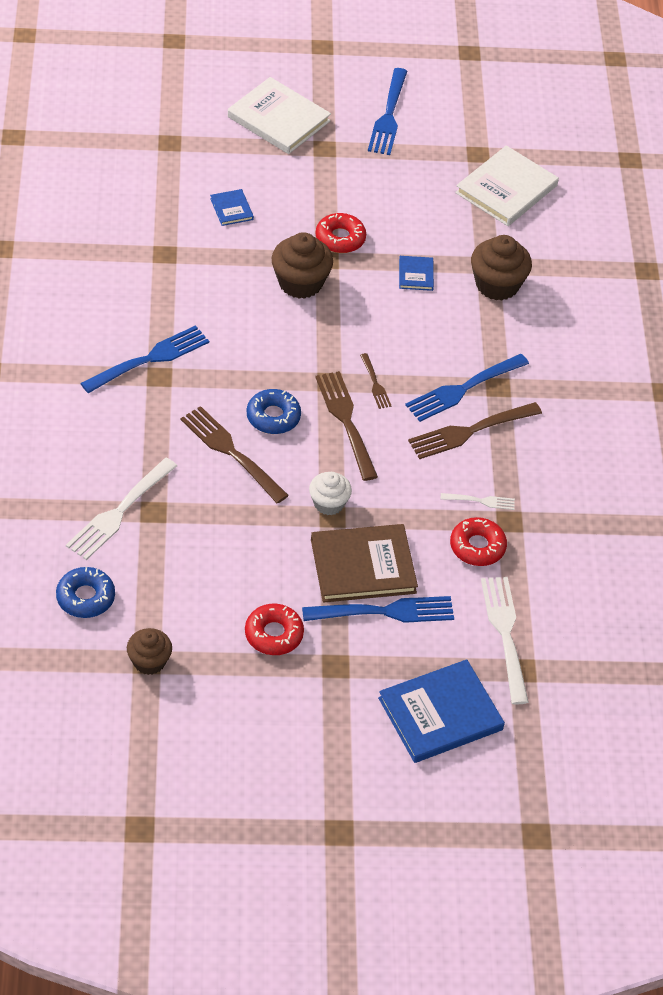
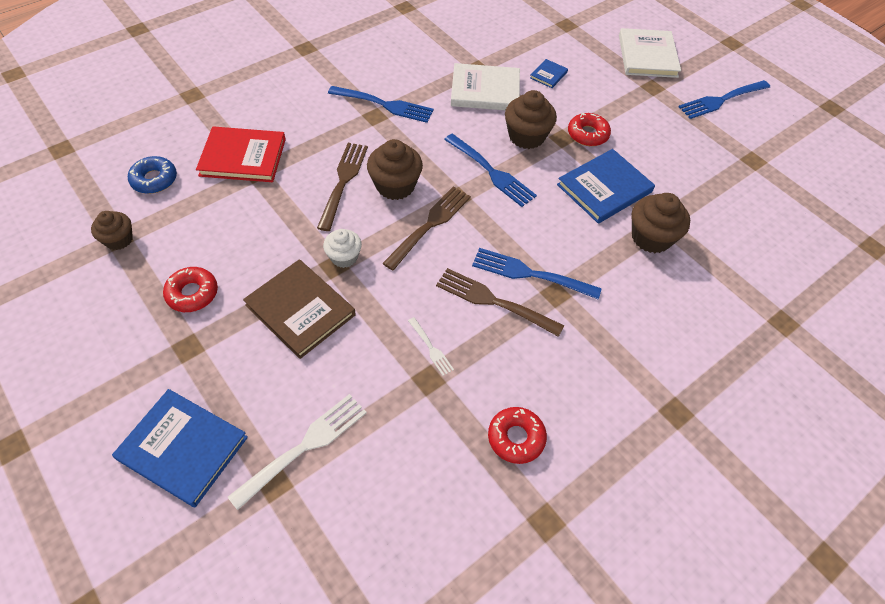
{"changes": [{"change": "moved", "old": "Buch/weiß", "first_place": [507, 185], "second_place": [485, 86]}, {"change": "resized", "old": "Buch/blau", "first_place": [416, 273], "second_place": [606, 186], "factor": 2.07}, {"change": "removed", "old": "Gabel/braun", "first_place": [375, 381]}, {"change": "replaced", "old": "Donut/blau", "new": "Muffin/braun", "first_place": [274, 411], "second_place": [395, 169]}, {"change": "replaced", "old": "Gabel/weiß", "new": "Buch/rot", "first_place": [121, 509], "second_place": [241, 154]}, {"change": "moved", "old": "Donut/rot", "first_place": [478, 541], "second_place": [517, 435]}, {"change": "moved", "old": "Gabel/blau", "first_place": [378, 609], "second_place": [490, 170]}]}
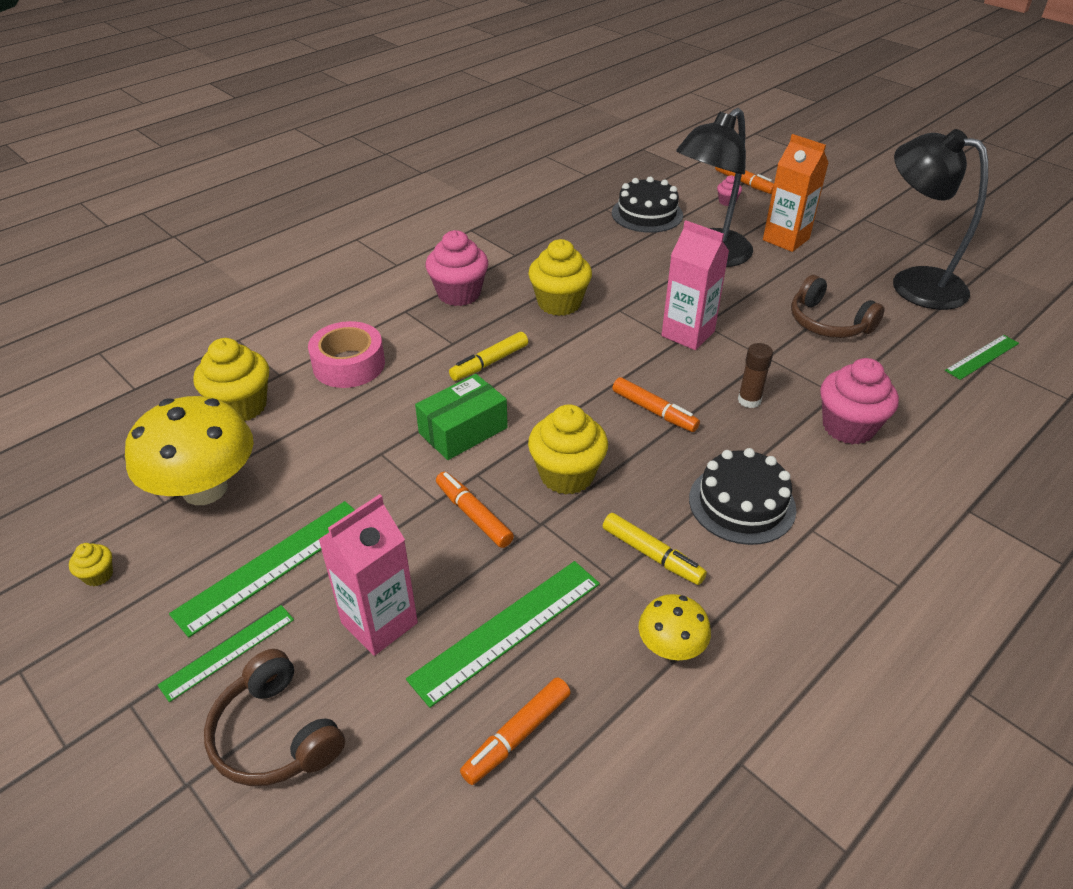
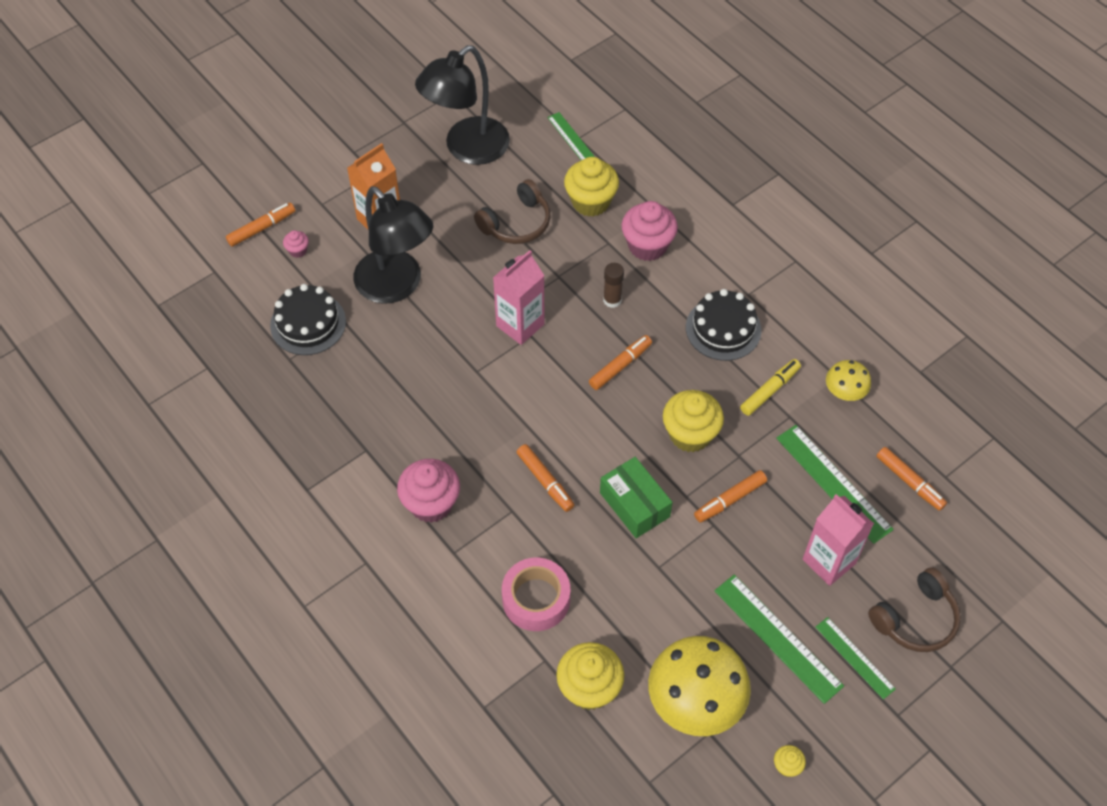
{"changes": [{"change": "moved", "old": "Muffin/gelb", "first_place": [560, 277], "second_place": [591, 187]}, {"change": "recoloured", "old": "Filzstift/gelb", "new": "Filzstift/orange", "first_place": [488, 356], "second_place": [545, 478]}]}
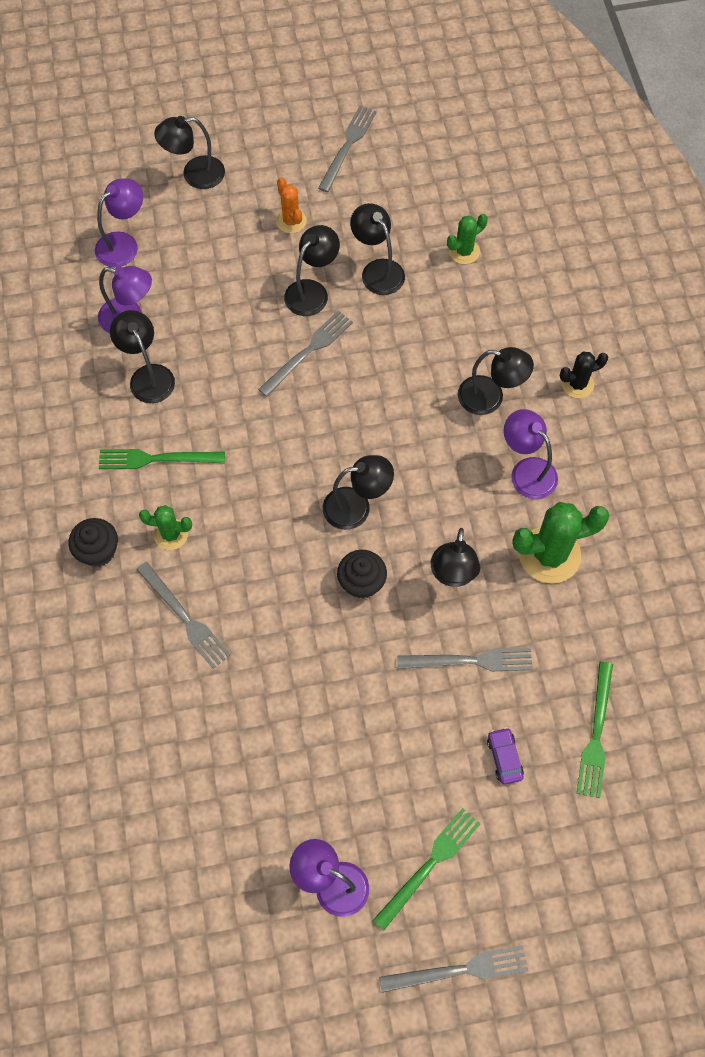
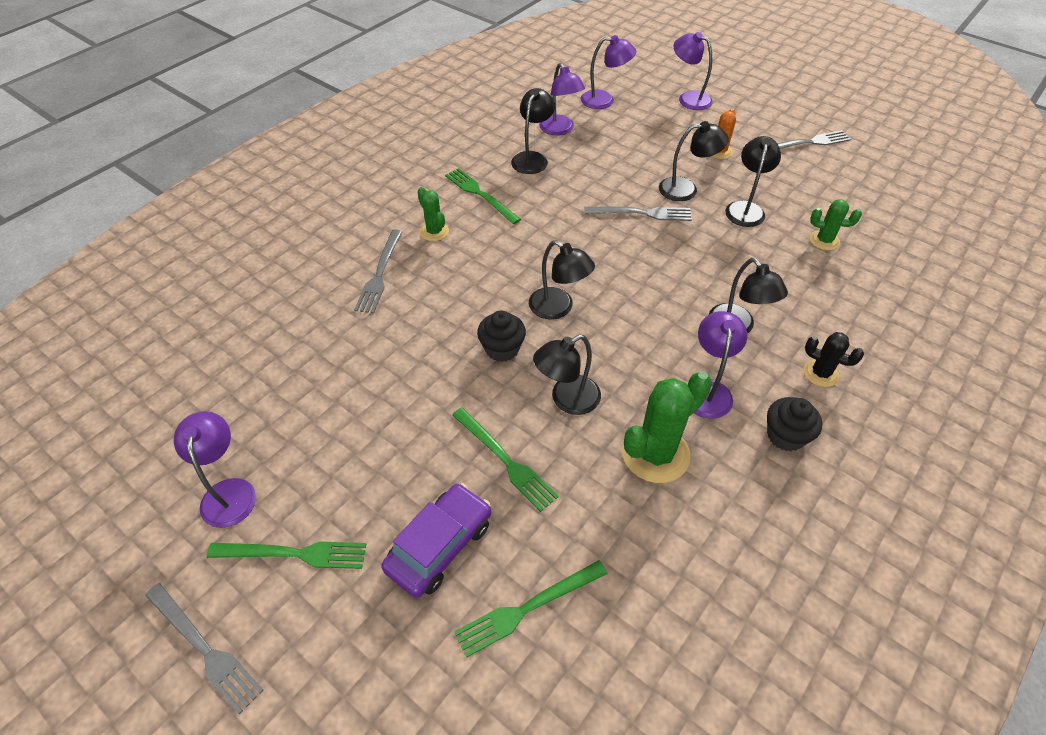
{"changes": [{"change": "recoloured", "old": "Lampe/schwarz", "new": "Lampe/lila", "first_place": [189, 152], "second_place": [693, 71]}, {"change": "turned", "old": "Kaktus/grün", "first_place": [561, 543], "second_place": [667, 427], "degrees": -75}, {"change": "moved", "old": "Muffin/schwarz", "first_place": [93, 542], "second_place": [794, 424]}, {"change": "recoloured", "old": "Gabel/grau", "new": "Gabel/grün", "first_place": [465, 659], "second_place": [505, 459]}, {"change": "resized", "old": "Auto/lila", "first_place": [505, 756], "second_place": [436, 540], "factor": 1.92}]}
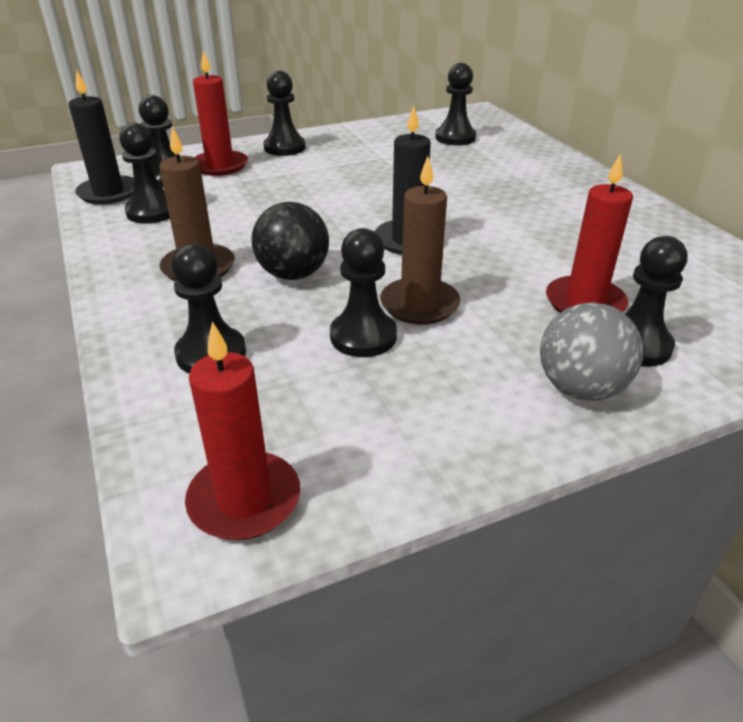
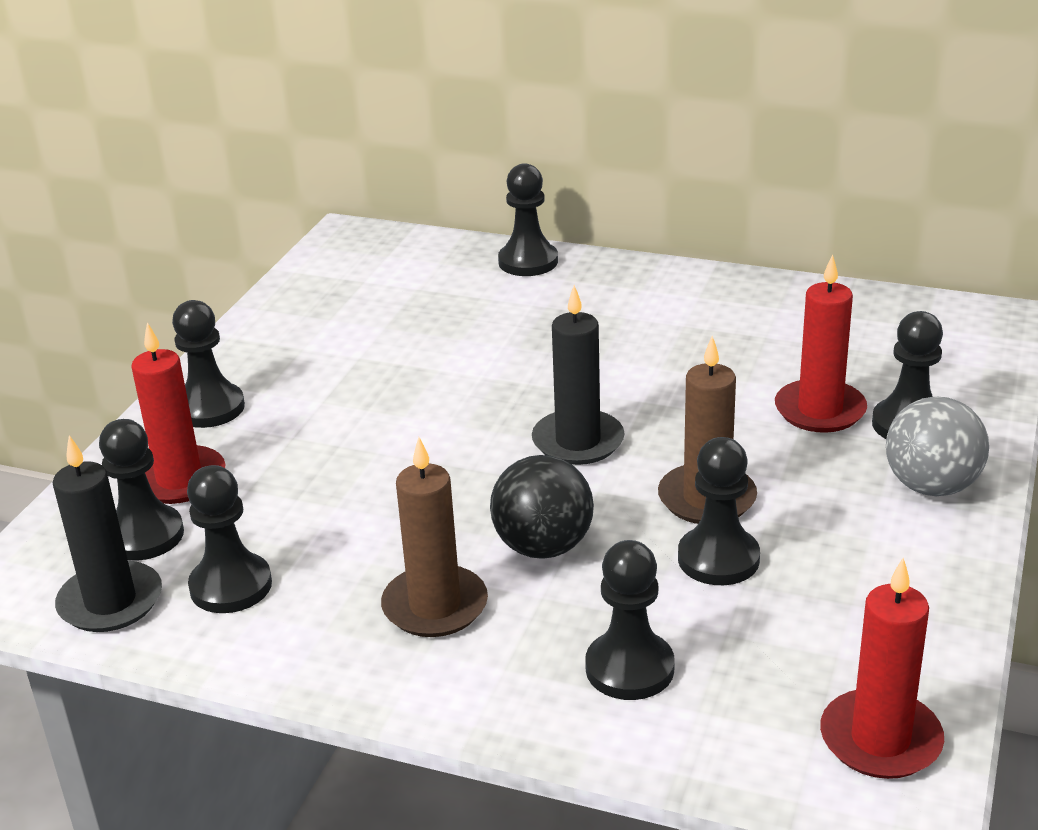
{"changes": [{"change": "moved", "old": "Bauer/schwarz", "first_place": [455, 104], "second_place": [528, 219]}]}
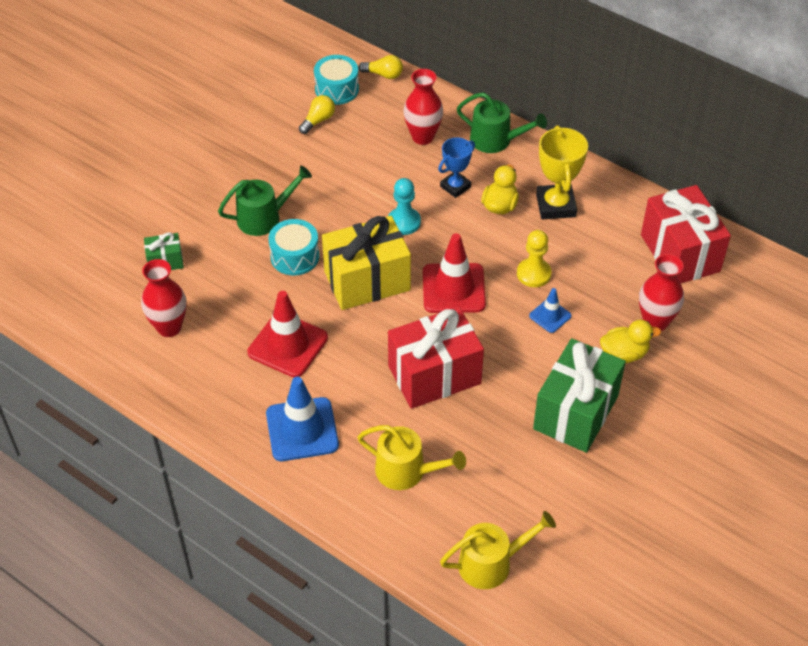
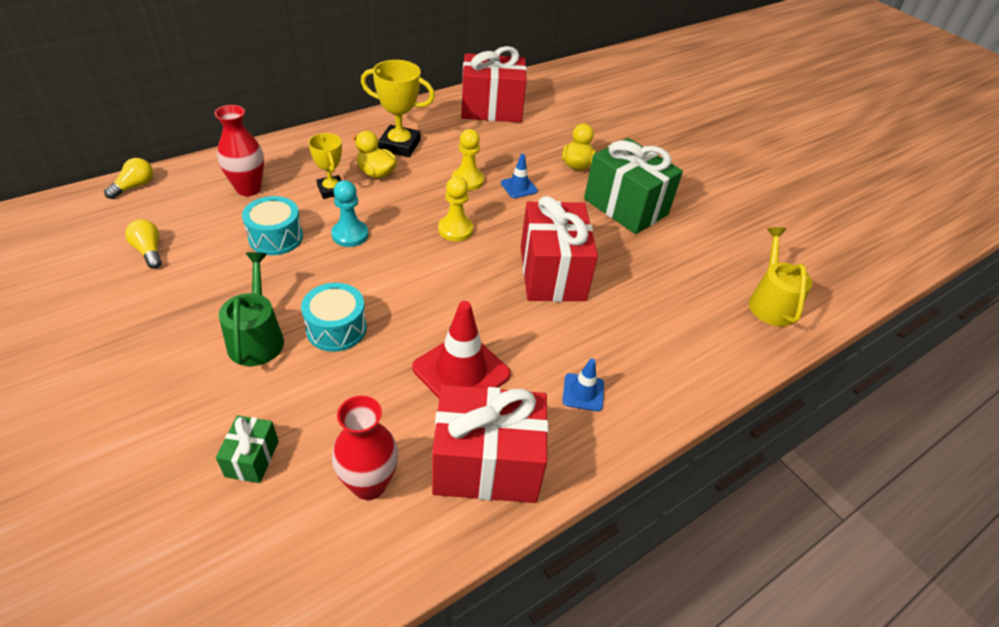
{"changes": [{"change": "moved", "old": "Trommel/türkis", "first_place": [336, 80], "second_place": [272, 225]}, {"change": "removed", "old": "Gießkanne/grün", "first_place": [502, 122]}, {"change": "recoloured", "old": "Pokal/blau", "new": "Pokal/gelb", "first_place": [456, 167], "second_place": [325, 166]}, {"change": "removed", "old": "Geschenk/gelb", "first_place": [366, 263]}, {"change": "replaced", "old": "Leitkegel/rot", "new": "Bauer/gelb", "first_place": [454, 273], "second_place": [455, 208]}, {"change": "removed", "old": "Vase/rot", "first_place": [661, 292]}, {"change": "resized", "old": "Leitkegel/blau", "first_place": [302, 418], "second_place": [583, 385], "factor": 0.52}, {"change": "removed", "old": "Gießkanne/gelb", "first_place": [411, 457]}, {"change": "added", "new": "Geschenk/rot", "second_place": [490, 444]}]}
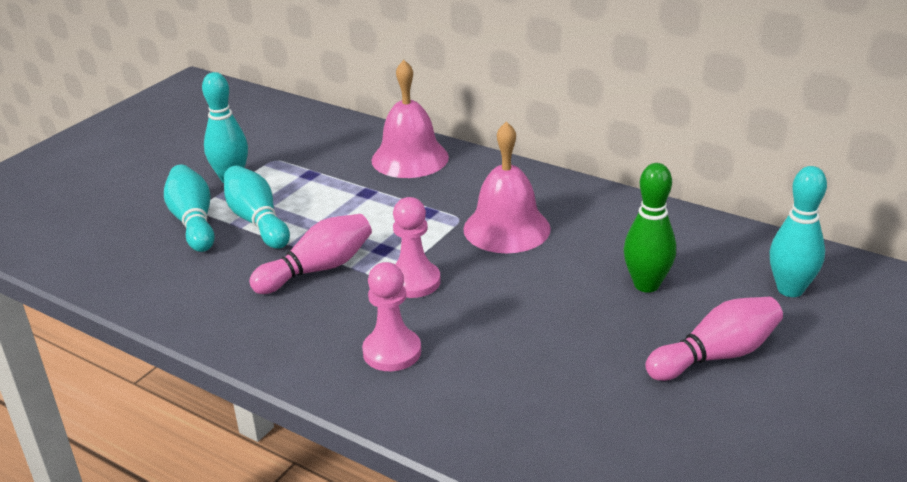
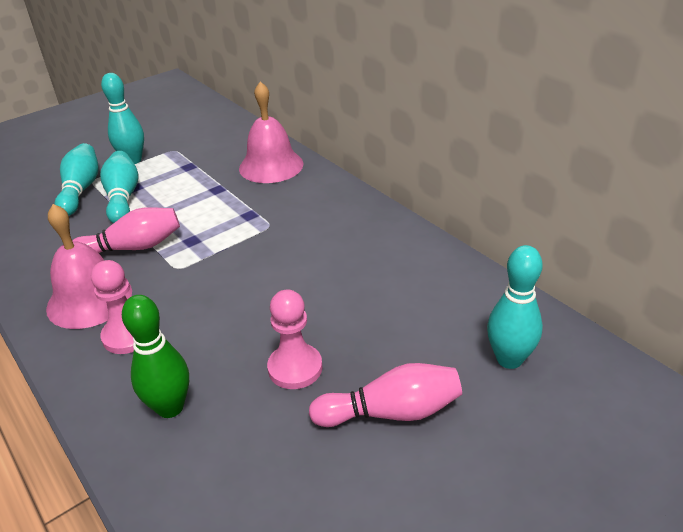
{"changes": [{"change": "moved", "old": "Glocke/rosa", "first_place": [507, 187], "second_place": [89, 266]}, {"change": "moved", "old": "Bowlingkegel/grün", "first_place": [649, 228], "second_place": [155, 356]}, {"change": "moved", "old": "Bauer/rosa", "first_place": [417, 247], "second_place": [295, 339]}]}
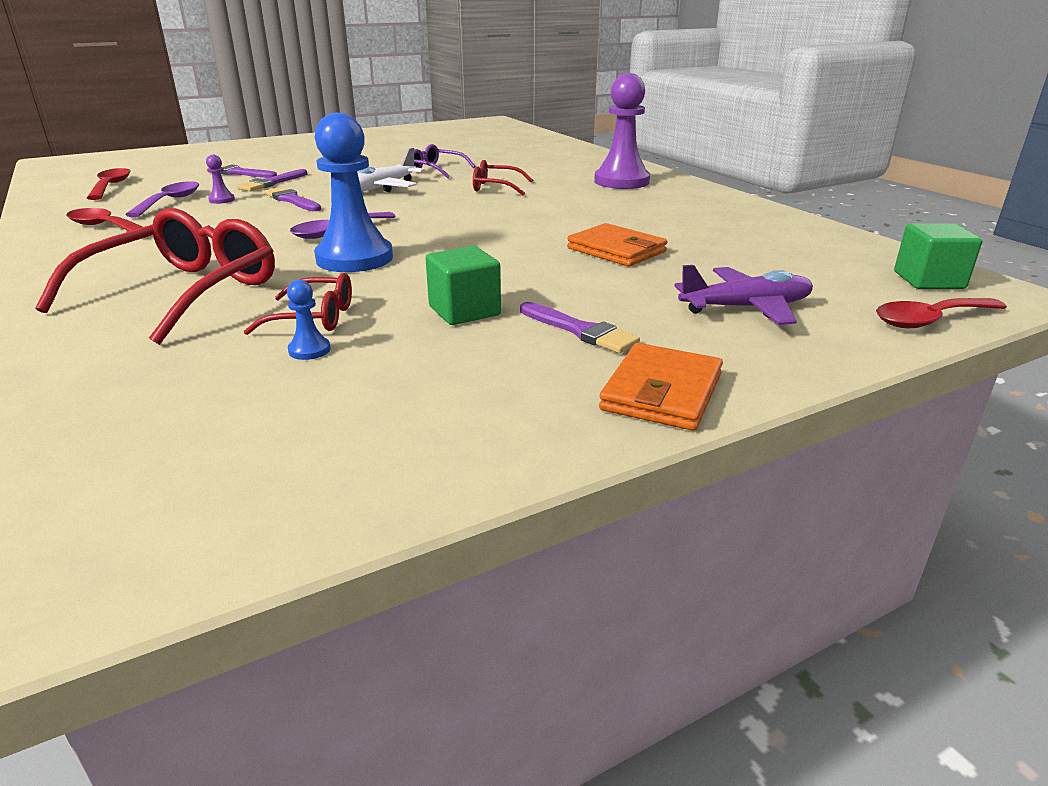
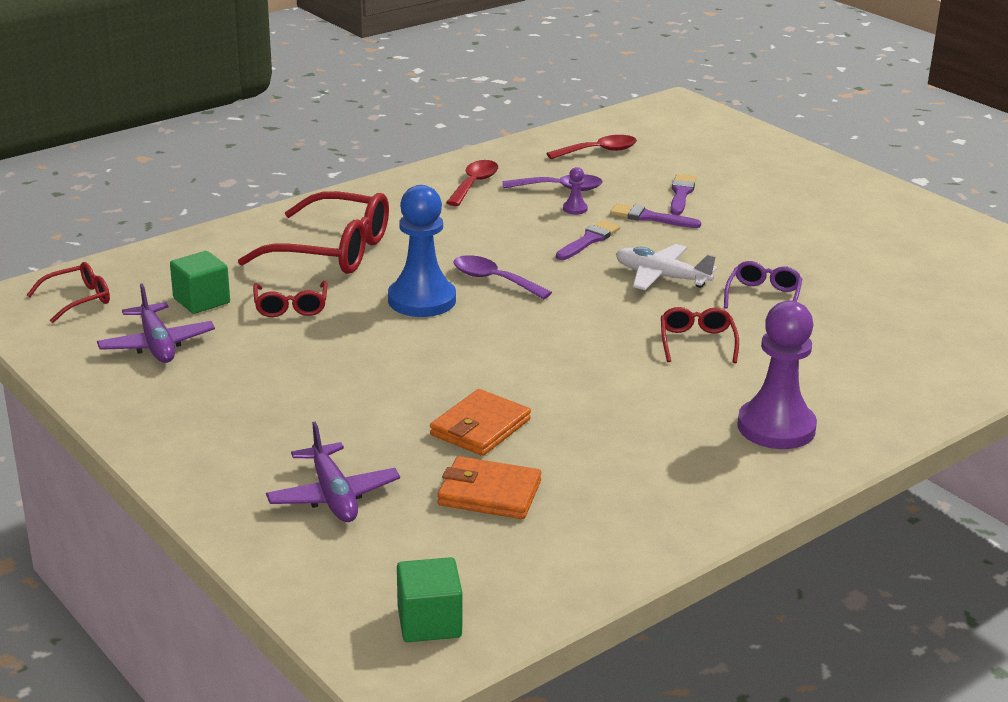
{"changes": [{"change": "moved", "old": "Kubus/grün", "first_place": [463, 285], "second_place": [200, 282]}, {"change": "removed", "old": "Bauer/blau", "first_place": [308, 320]}, {"change": "removed", "old": "Löffel/rot", "first_place": [941, 313]}, {"change": "removed", "old": "Pinsel/lila", "first_place": [580, 327]}, {"change": "moved", "old": "Geldbörse/orange", "first_place": [661, 387], "second_place": [489, 487]}, {"change": "added", "new": "Brille/rot", "second_place": [68, 292]}, {"change": "added", "new": "Flugzeug/lila", "second_place": [156, 323]}]}
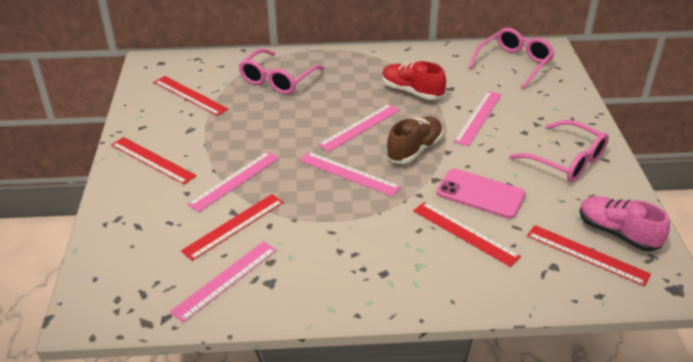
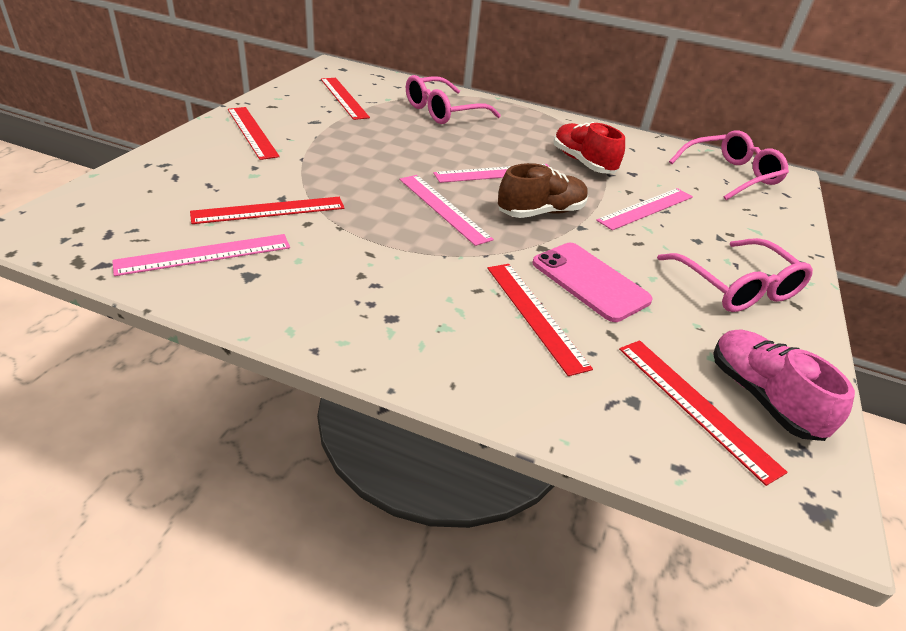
{"changes": [{"change": "removed", "old": "Lineal/rosa", "first_place": [233, 181]}]}
